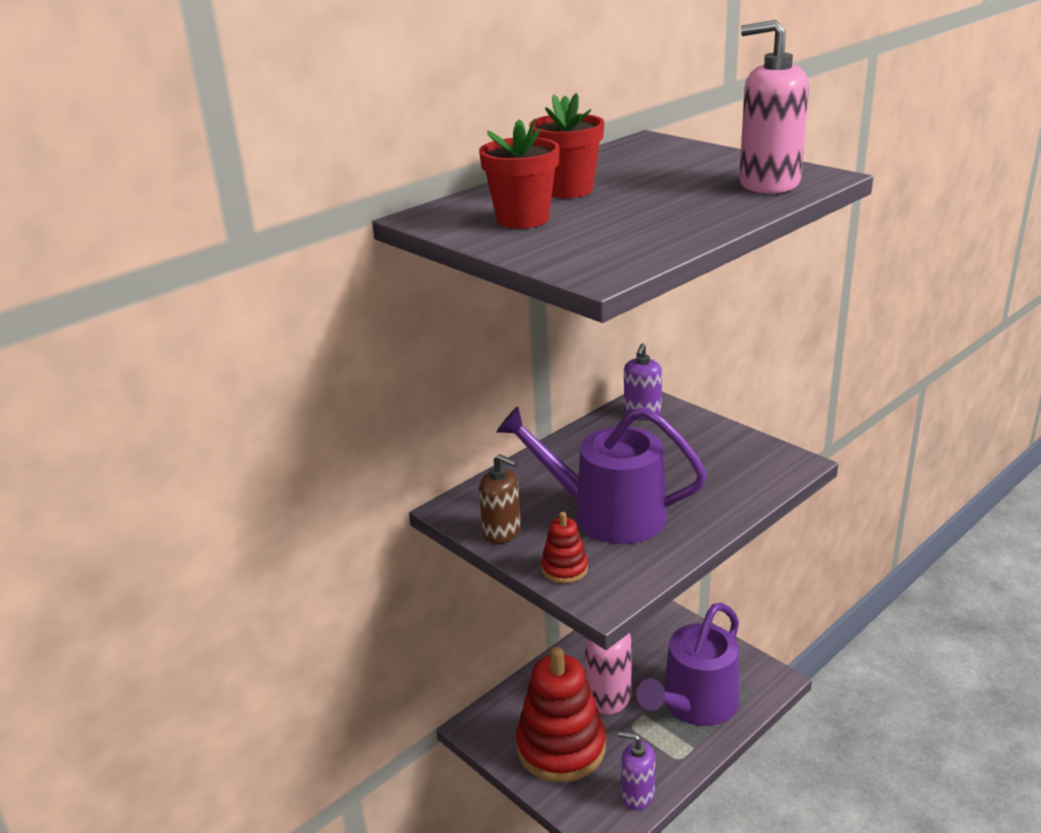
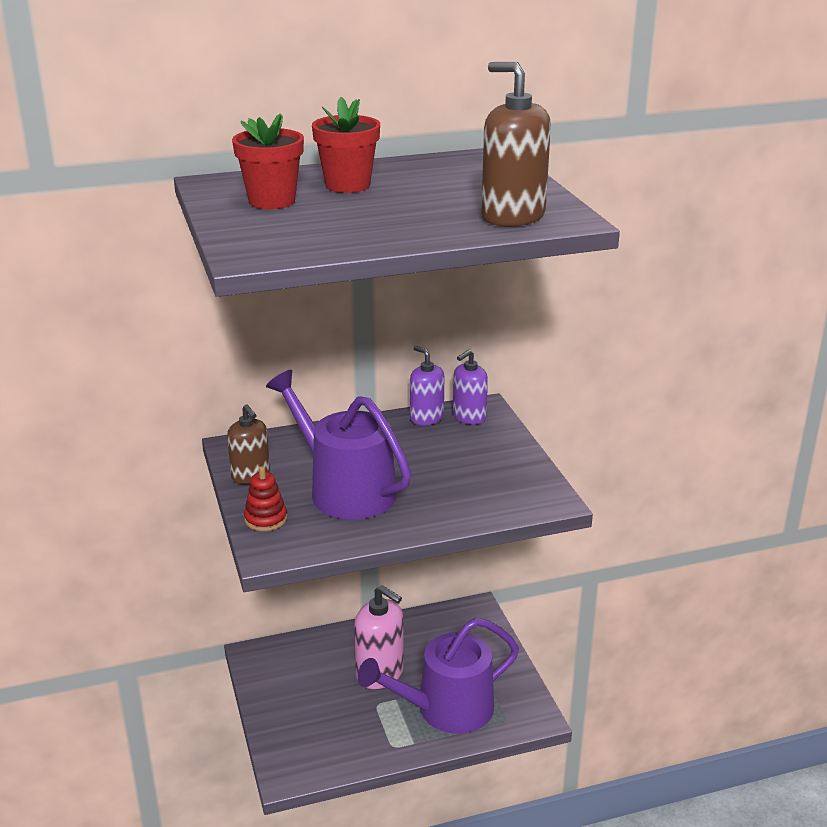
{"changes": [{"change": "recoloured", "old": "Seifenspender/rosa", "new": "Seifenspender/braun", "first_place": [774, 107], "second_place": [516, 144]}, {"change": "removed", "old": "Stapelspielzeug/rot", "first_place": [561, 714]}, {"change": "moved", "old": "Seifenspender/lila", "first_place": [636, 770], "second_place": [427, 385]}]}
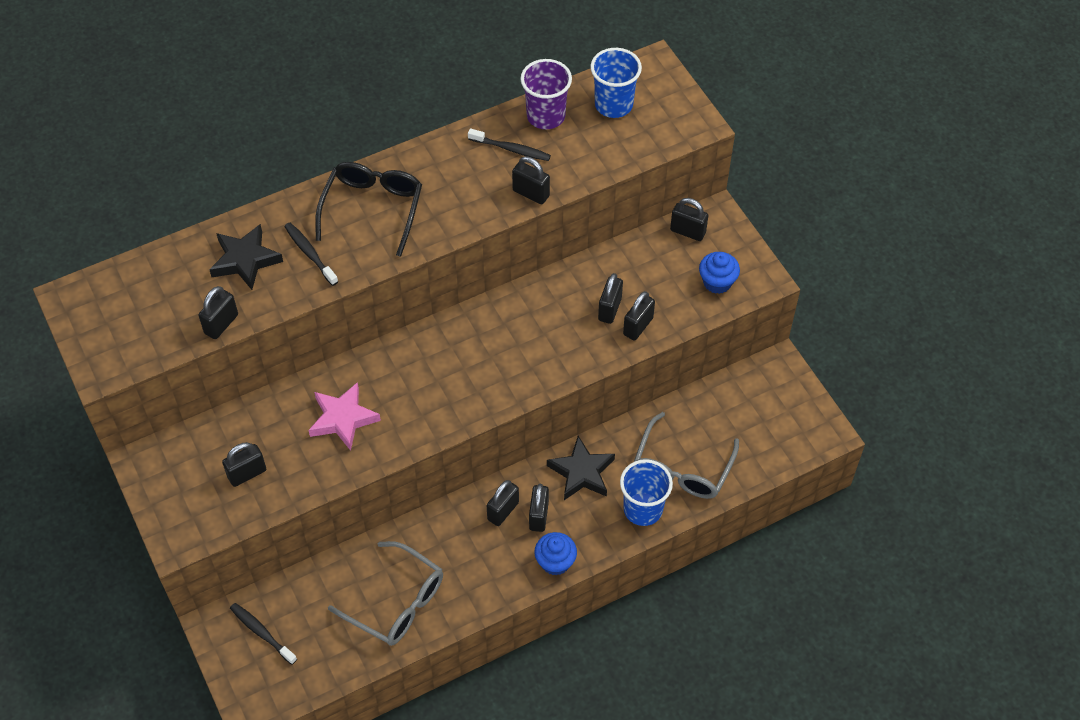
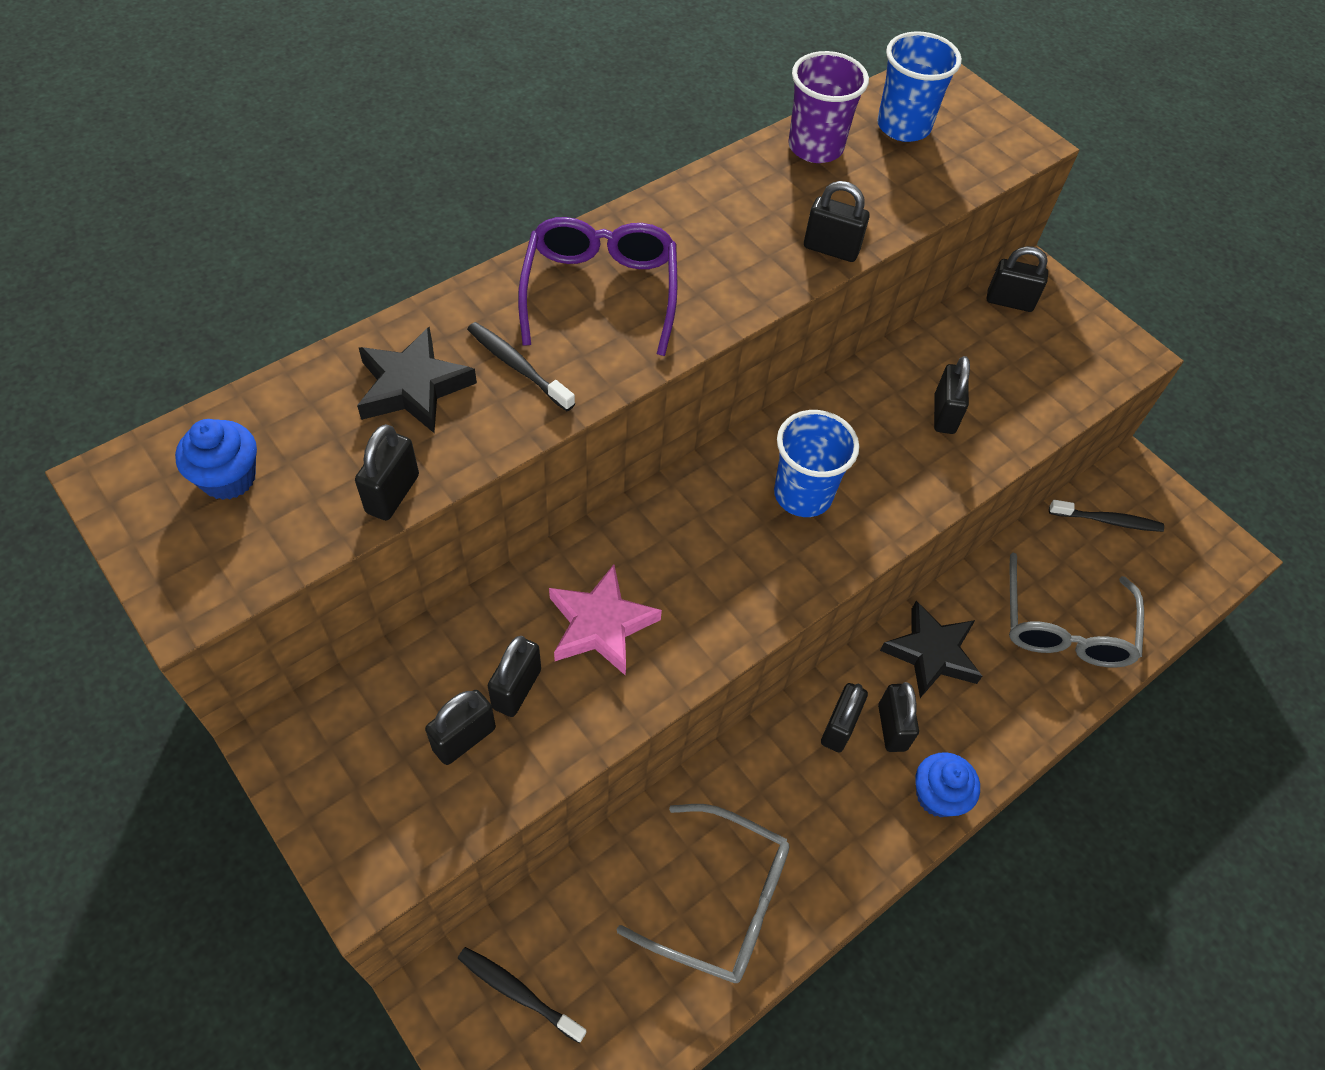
{"changes": [{"change": "moved", "old": "Zahnbürste/schwarz", "first_place": [509, 144], "second_place": [1106, 516]}, {"change": "recoloured", "old": "Brille/schwarz", "new": "Brille/lila", "first_place": [368, 209], "second_place": [597, 286]}, {"change": "moved", "old": "Muffin/blau", "first_place": [719, 273], "second_place": [216, 459]}, {"change": "moved", "old": "Vorhängeschloss/schwarz", "first_place": [639, 316], "second_place": [514, 676]}, {"change": "moved", "old": "Becher/blau", "first_place": [646, 492], "second_place": [816, 463]}]}
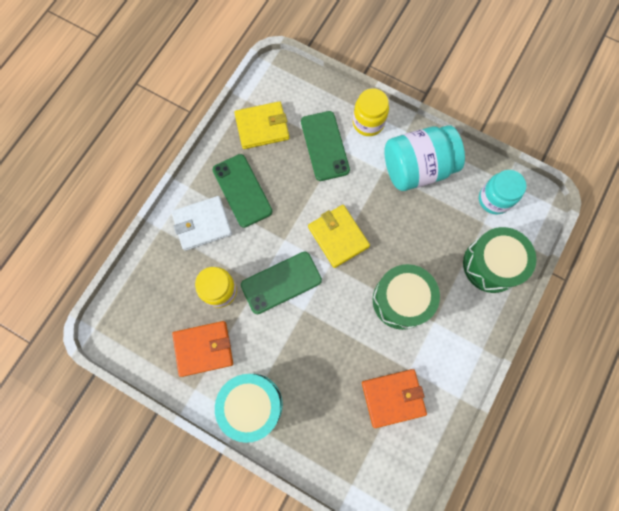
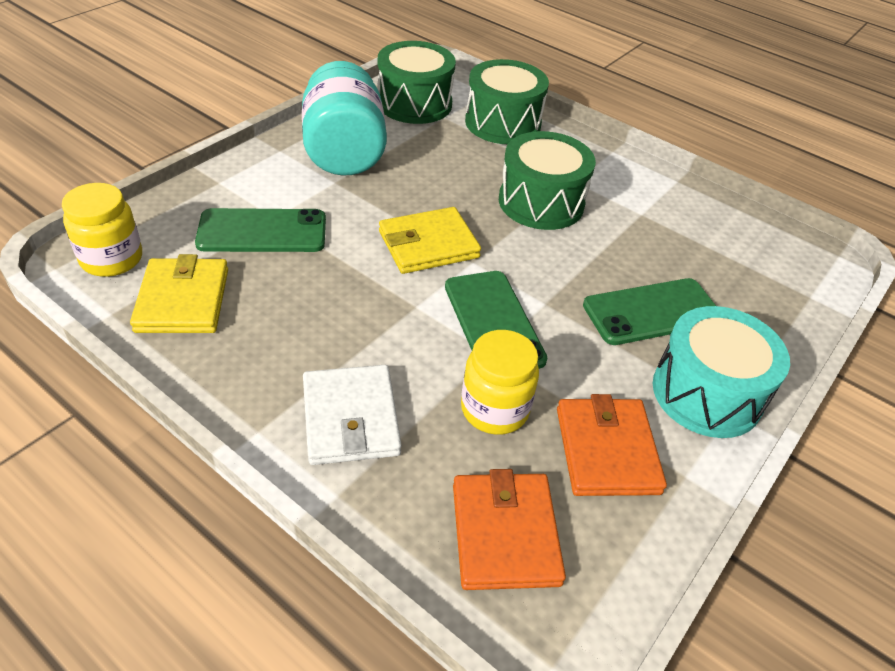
{"changes": [{"change": "moved", "old": "Einmachglas/gelb", "first_place": [371, 112], "second_place": [102, 230]}, {"change": "moved", "old": "Handy/grün", "first_place": [242, 191], "second_place": [649, 311]}, {"change": "replaced", "old": "Einmachglas/türkis", "new": "Trommel/grün", "first_place": [502, 192], "second_place": [417, 82]}, {"change": "moved", "old": "Geldbörse/orange", "first_place": [394, 398], "second_place": [509, 529]}]}
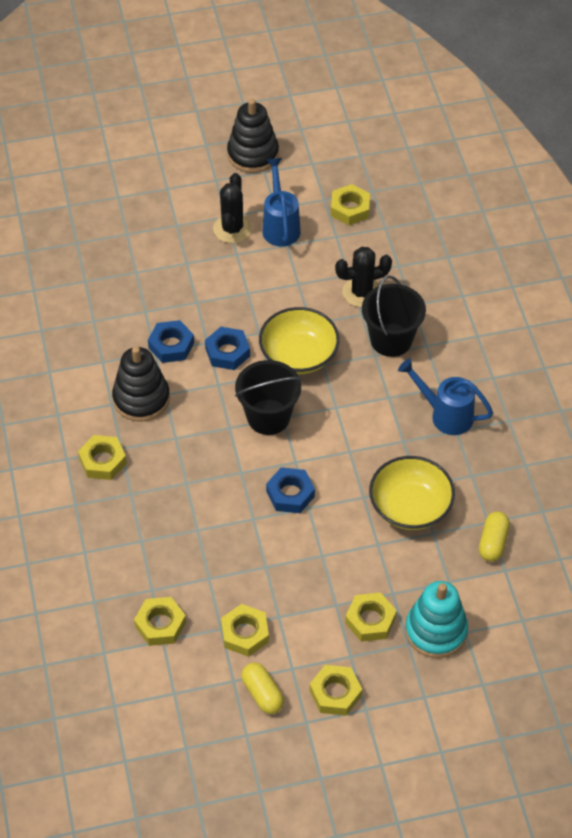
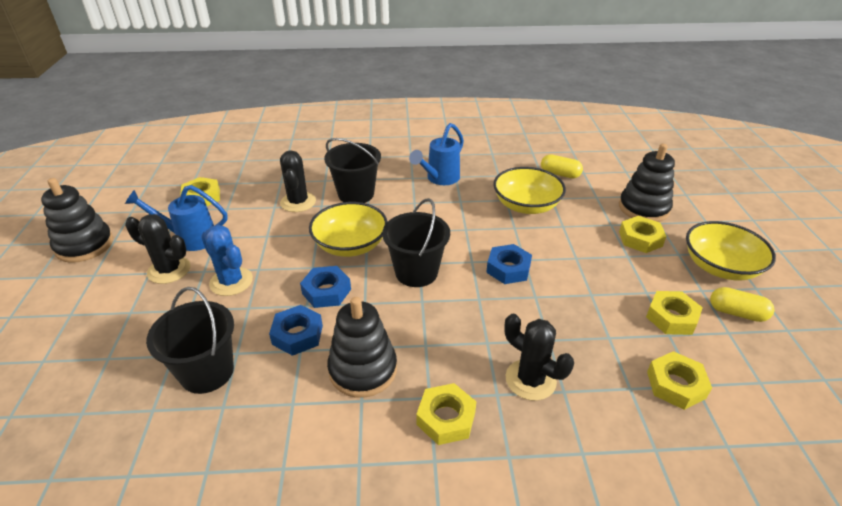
{"changes": [{"change": "recoloured", "old": "Stapelspielzeug/türkis", "new": "Stapelspielzeug/schwarz", "first_place": [436, 619], "second_place": [647, 183]}, {"change": "turned", "old": "Kapsel/gelb", "first_place": [262, 688], "second_place": [742, 304], "degrees": 45}, {"change": "replaced", "old": "Sechskantmutter/gelb", "new": "Schüssel/gelb", "first_place": [336, 690], "second_place": [731, 251]}, {"change": "added", "new": "Kaktus/blau", "second_place": [227, 260]}, {"change": "added", "new": "Eimer/schwarz", "second_place": [190, 340]}, {"change": "added", "new": "Kaktus/schwarz", "second_place": [539, 357]}]}
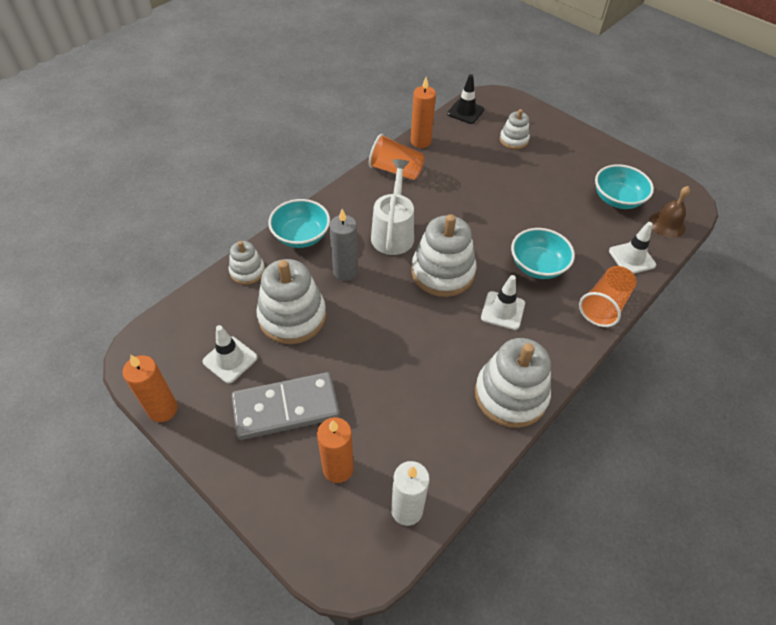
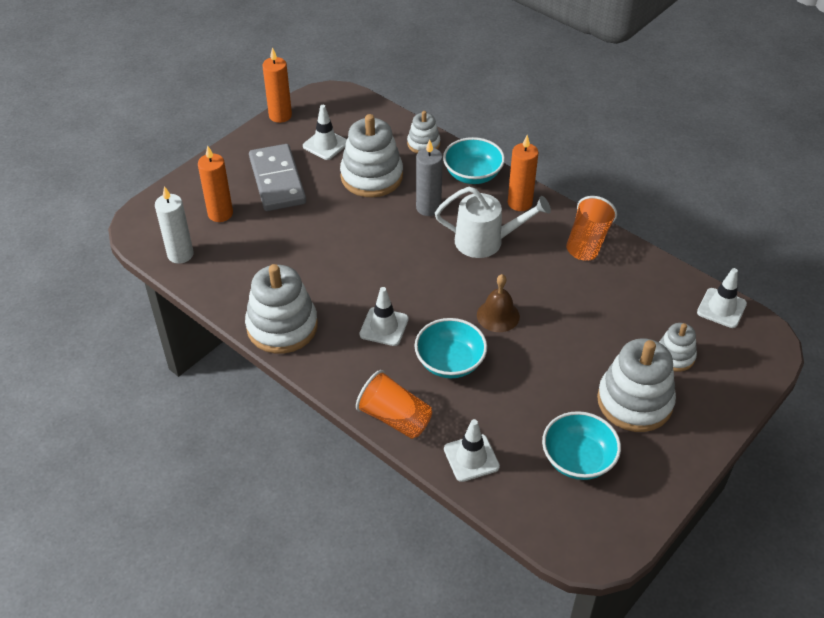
{"changes": [{"change": "recoloured", "old": "Leitkegel/schwarz", "new": "Leitkegel/weiß", "first_place": [465, 99], "second_place": [722, 298]}, {"change": "moved", "old": "Kerze/orange", "first_place": [423, 112], "second_place": [523, 173]}, {"change": "moved", "old": "Glocke/braun", "first_place": [669, 212], "second_place": [498, 303]}, {"change": "moved", "old": "Stapelspielzeug/weiß", "first_place": [443, 255], "second_place": [636, 385]}]}
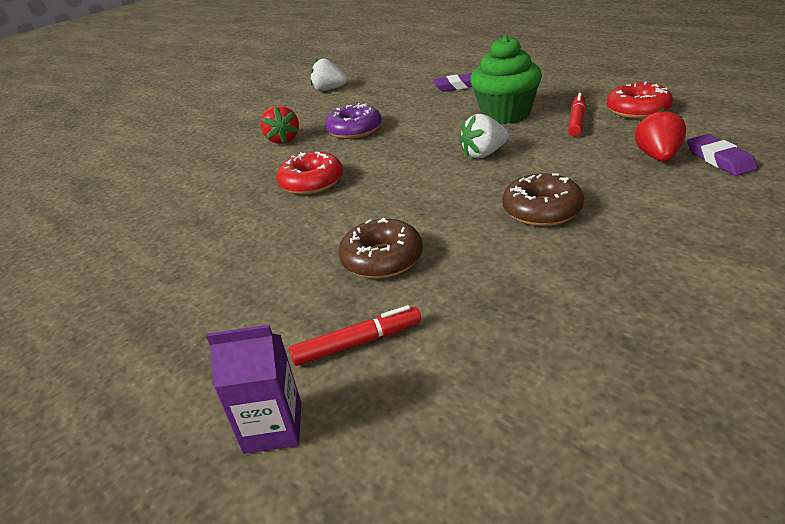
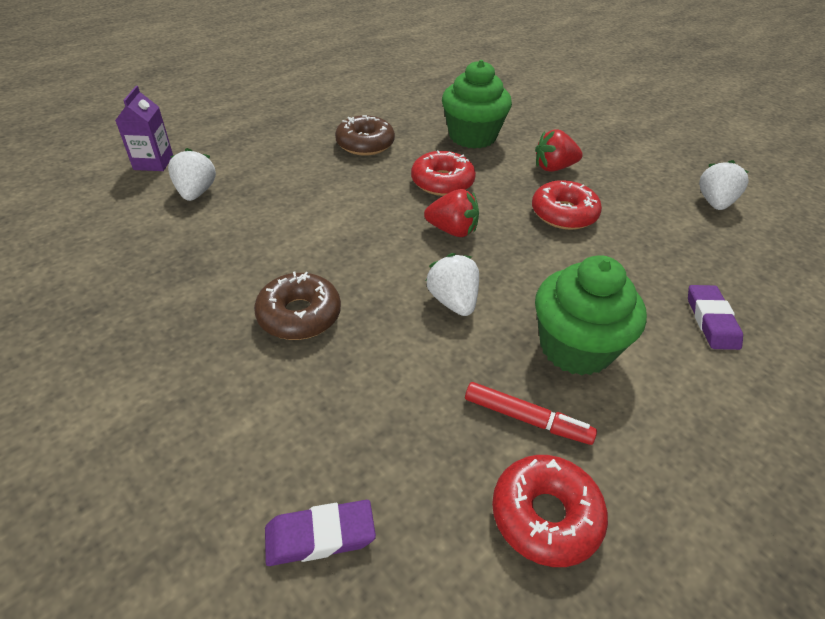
{"changes": [{"change": "recoloured", "old": "Donut/lila", "new": "Donut/rot", "first_place": [353, 121], "second_place": [567, 205]}, {"change": "moved", "old": "Erdbeere/rot", "first_place": [660, 135], "second_place": [451, 213]}, {"change": "moved", "old": "Donut/braun", "first_place": [380, 248], "second_place": [365, 135]}, {"change": "replaced", "old": "Filzstift/rot", "new": "Erdbeere/weiß", "first_place": [355, 335], "second_place": [192, 174]}, {"change": "added", "new": "Muffin/grün", "second_place": [477, 104]}]}
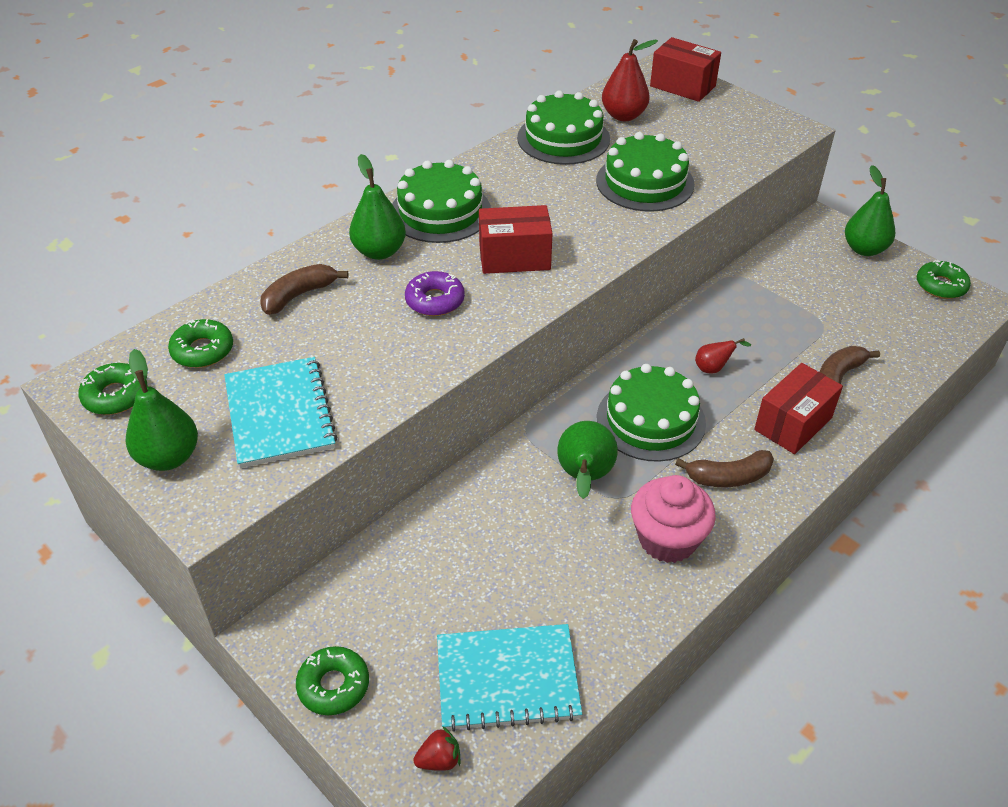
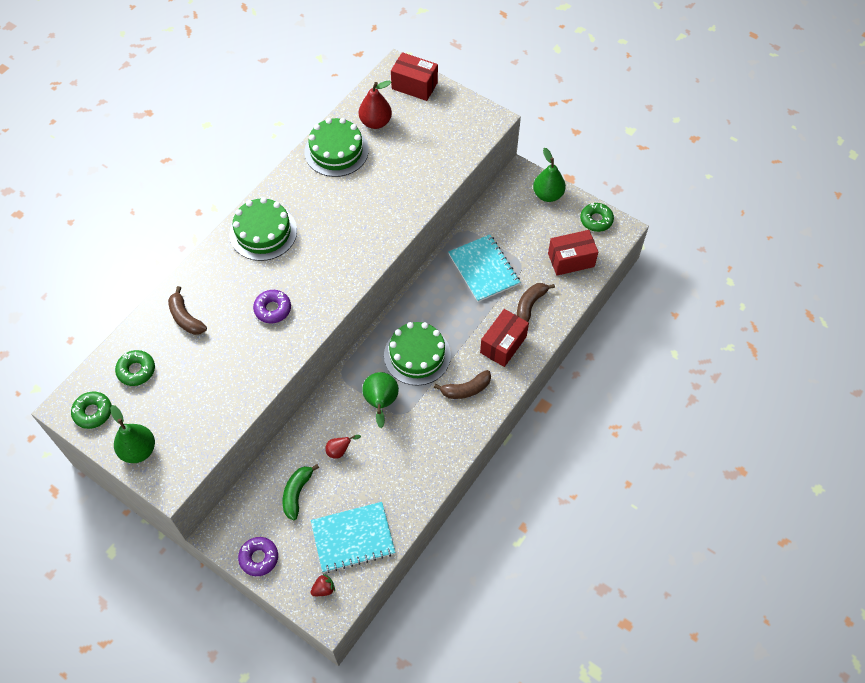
{"changes": [{"change": "removed", "old": "Kuchen/grün", "first_place": [645, 172]}, {"change": "removed", "old": "Birne/grün", "first_place": [377, 207]}, {"change": "moved", "old": "Schachtel/rot", "first_place": [516, 239], "second_place": [573, 253]}, {"change": "turned", "old": "Banane/braun", "first_place": [304, 289], "second_place": [187, 310], "degrees": -75}, {"change": "moved", "old": "Birne/rot", "first_place": [723, 355], "second_place": [343, 447]}, {"change": "moved", "old": "Notizbuch/türkis", "first_place": [280, 412], "second_place": [484, 268]}, {"change": "removed", "old": "Muffin/rosa", "first_place": [673, 519]}, {"change": "recoloured", "old": "Donut/grün", "new": "Donut/lila", "first_place": [332, 680], "second_place": [258, 556]}, {"change": "added", "new": "Banane/grün", "second_place": [301, 492]}]}
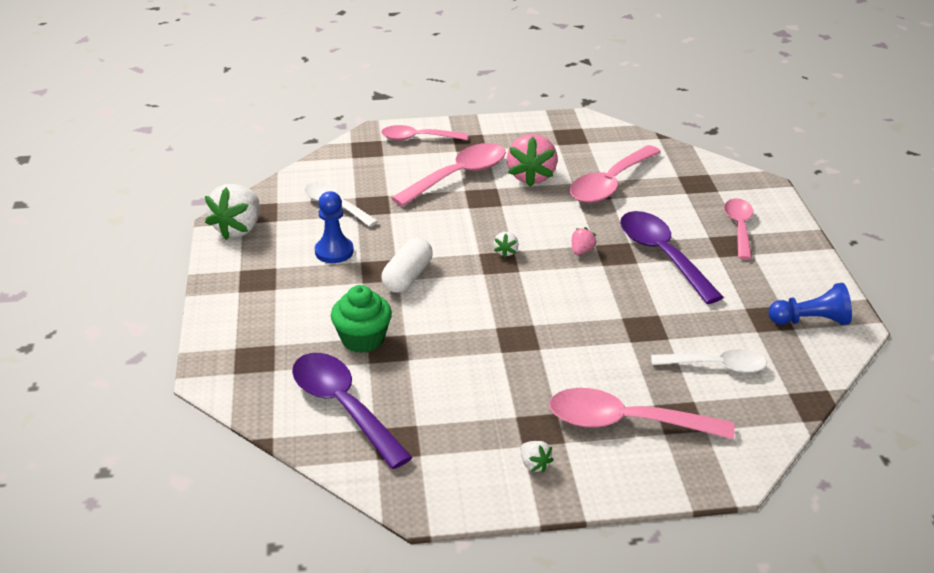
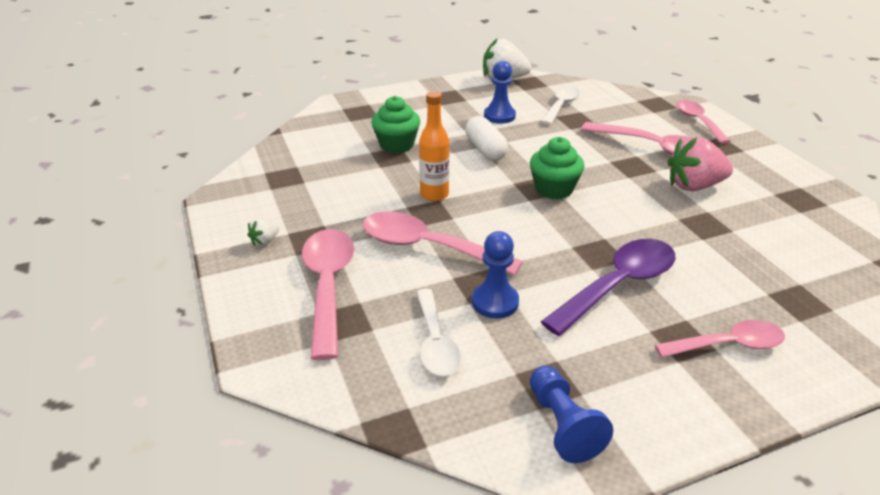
{"changes": [{"change": "moved", "old": "Löffel/rosa", "first_place": [615, 174], "second_place": [442, 243]}, {"change": "removed", "old": "Erdbeere/rosa", "first_place": [584, 241]}, {"change": "replaced", "old": "Erdbeere/weiß", "new": "Muffin/grün", "first_place": [506, 245], "second_place": [557, 168]}, {"change": "turned", "old": "Kapsel/weiß", "first_place": [407, 265], "second_place": [486, 138], "degrees": 60}, {"change": "removed", "old": "Löffel/lila", "first_place": [352, 411]}, {"change": "added", "new": "Flasche/orange", "second_place": [434, 146]}, {"change": "added", "new": "Bauer/blau", "second_place": [495, 275]}]}
